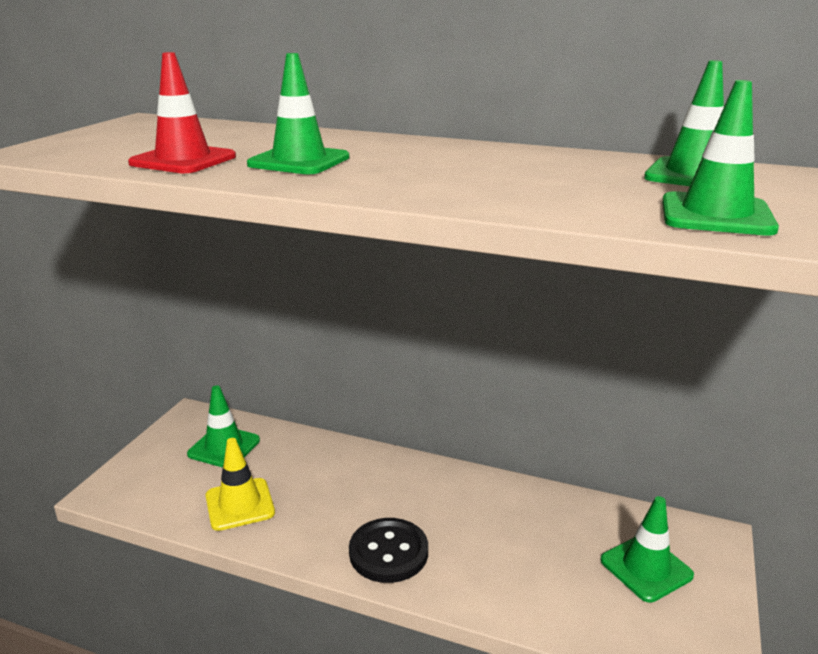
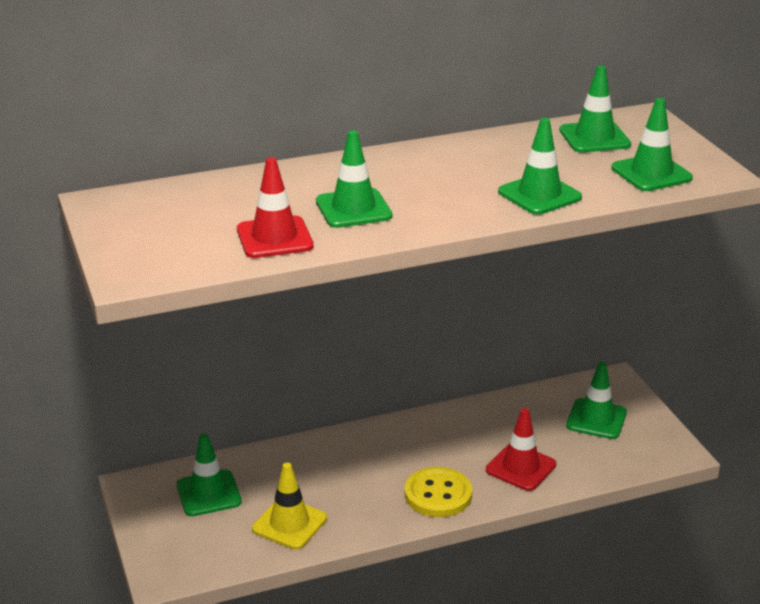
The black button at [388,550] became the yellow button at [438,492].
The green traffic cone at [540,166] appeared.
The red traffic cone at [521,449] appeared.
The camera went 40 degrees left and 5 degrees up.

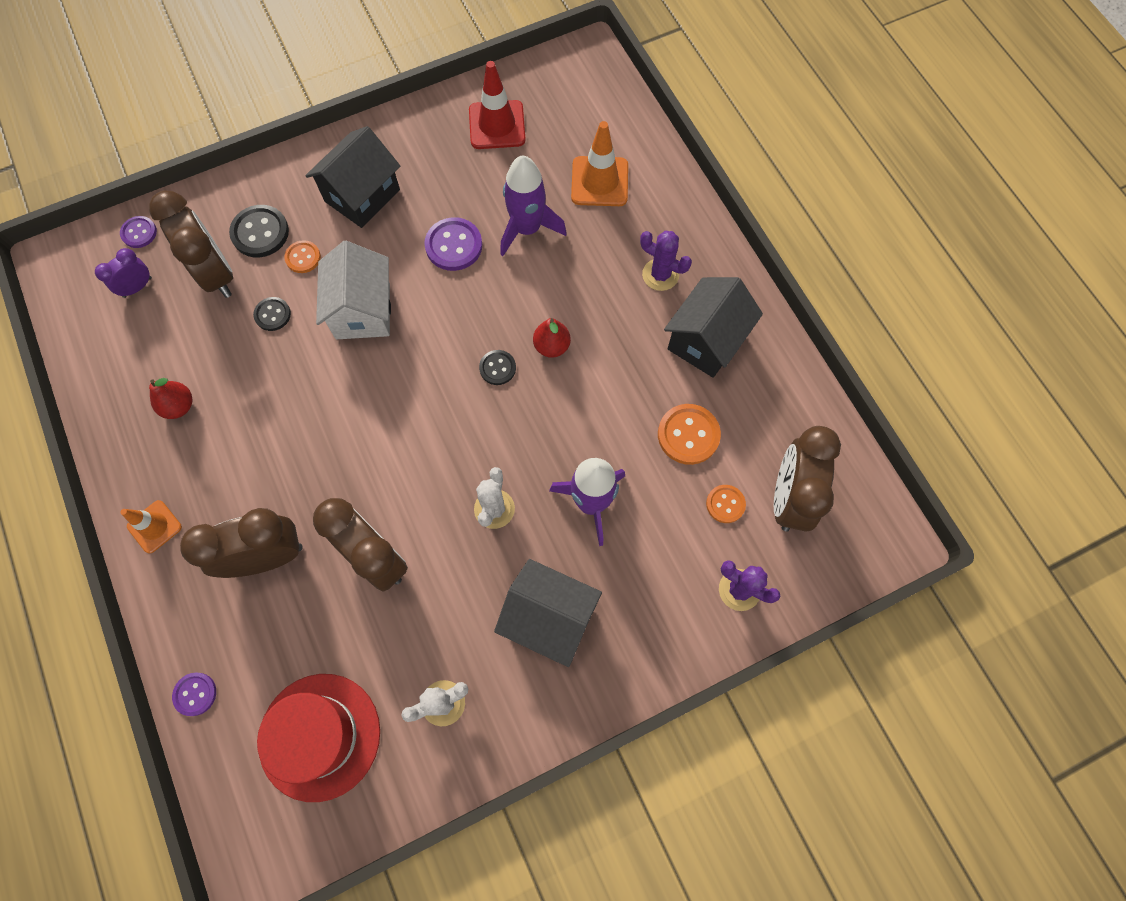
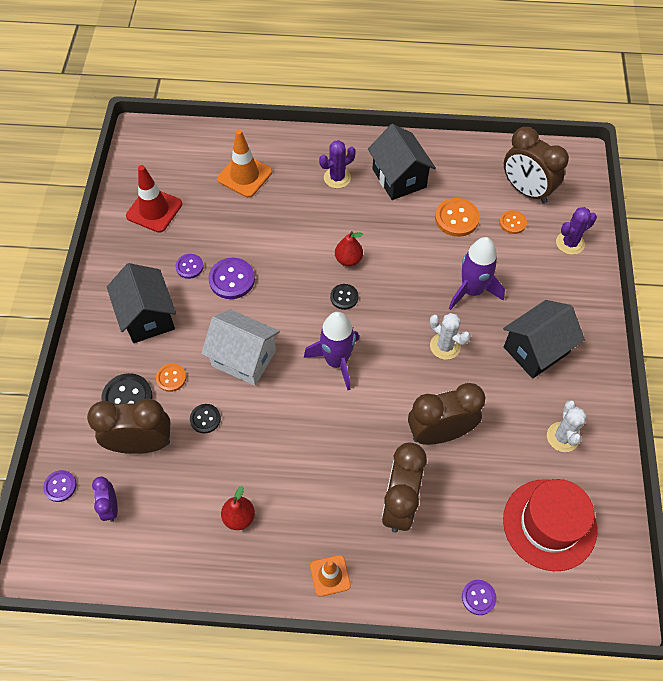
The purple rocket moved from [533,206] to [331,351].
The purple button at [189,266] appeared.
The camera went 60 degrees left and 10 degrees down.

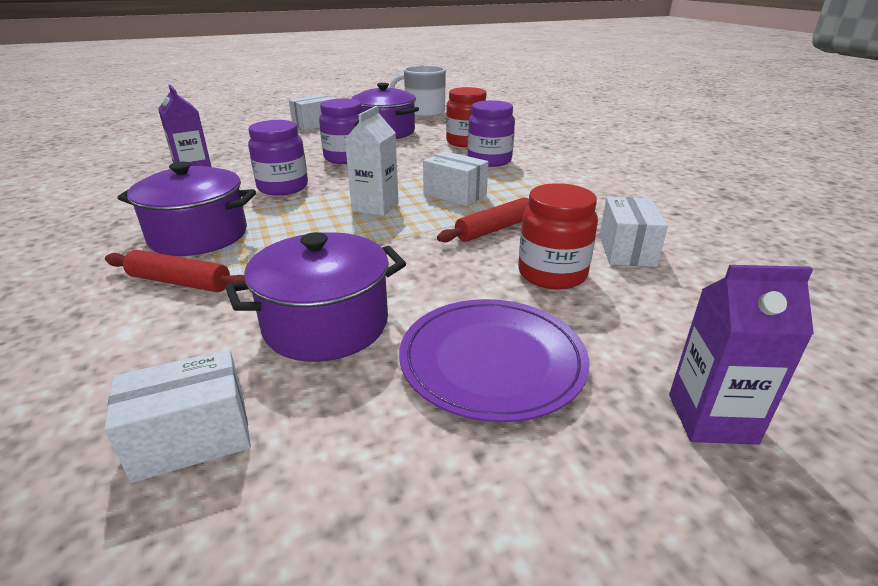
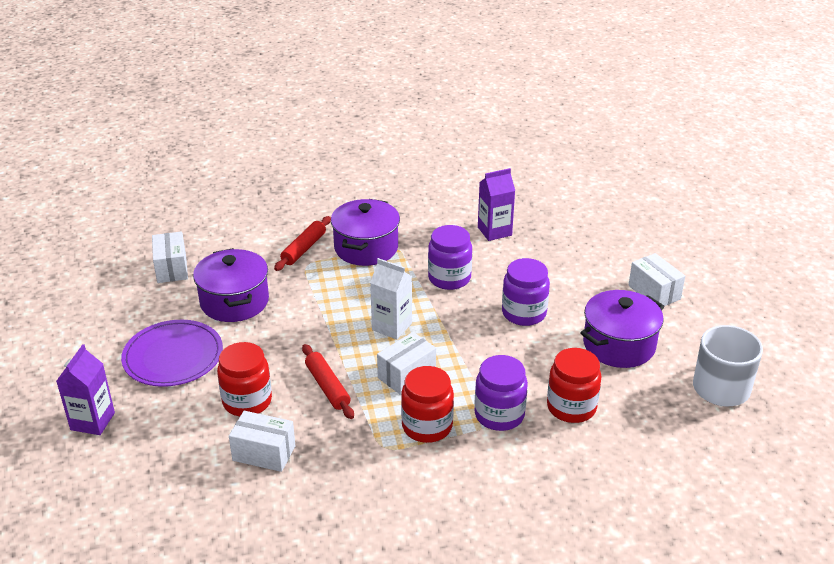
The red jar at [427,404] appeared.
The camera went 100 degrees right and 5 degrees up.

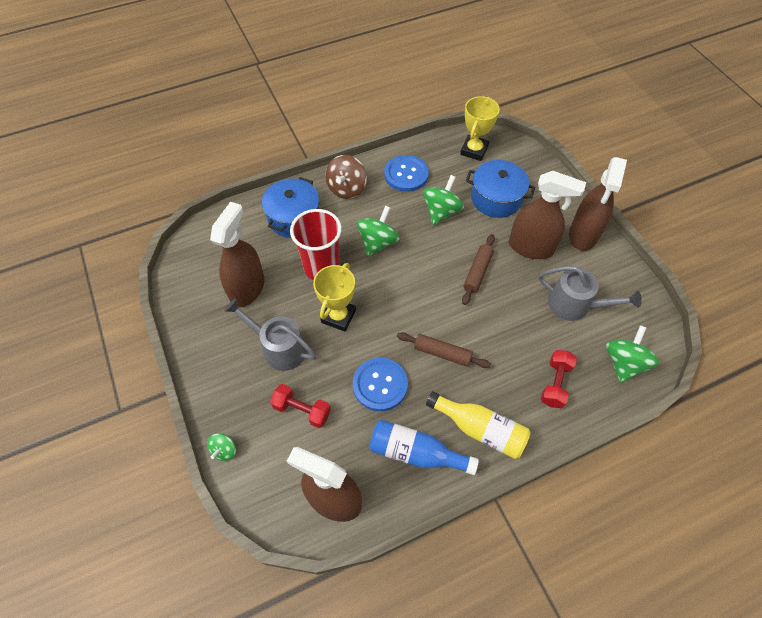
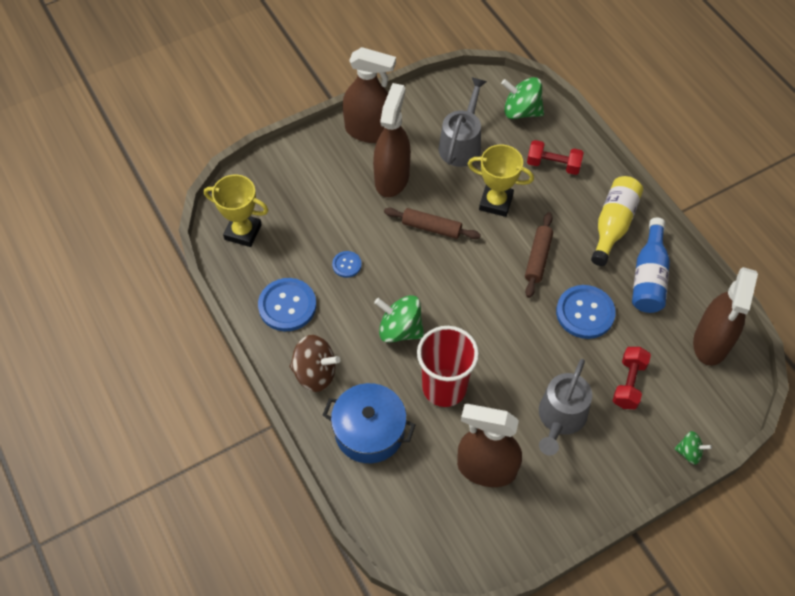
The blue pot at [500,189] disappeared.
The green spinning top at [443,200] was replaced by the blue button at [347,264].
The yellow trophy moved from [334,297] to [501,181].
The camera went 95 degrees left and 0 degrees up.

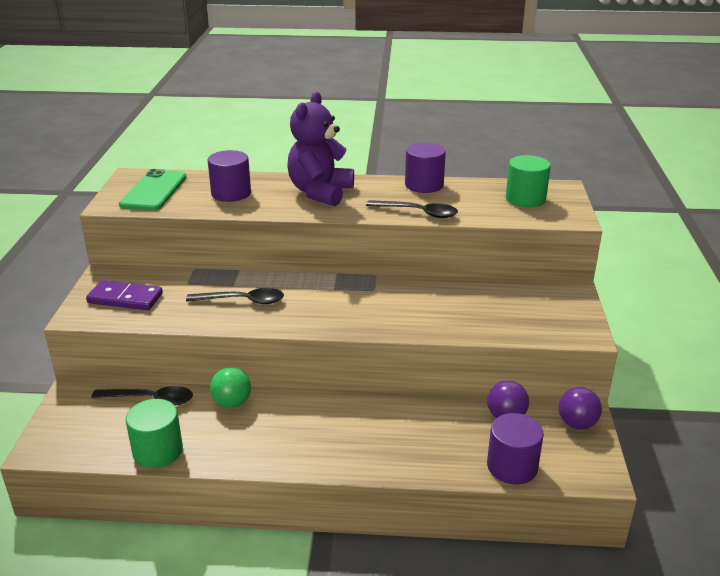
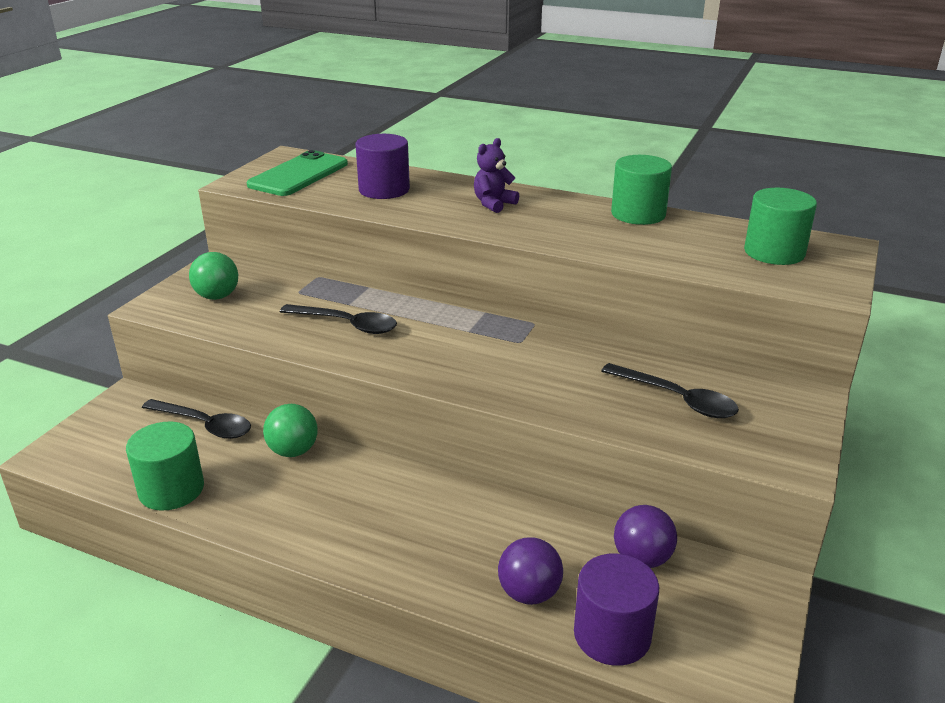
The purple teddy bear at [321,149] changed to 0.49 times the size.
The purple cylinder at [425,168] became the green cylinder at [641,190].
The black spoon moved from [412,209] to [670,390].
The purple domino at [124,295] was replaced by the green ball at [213,276].
The purple ball moved from [580,408] to [530,571].
The camera went 20 degrees right and 0 degrees up.

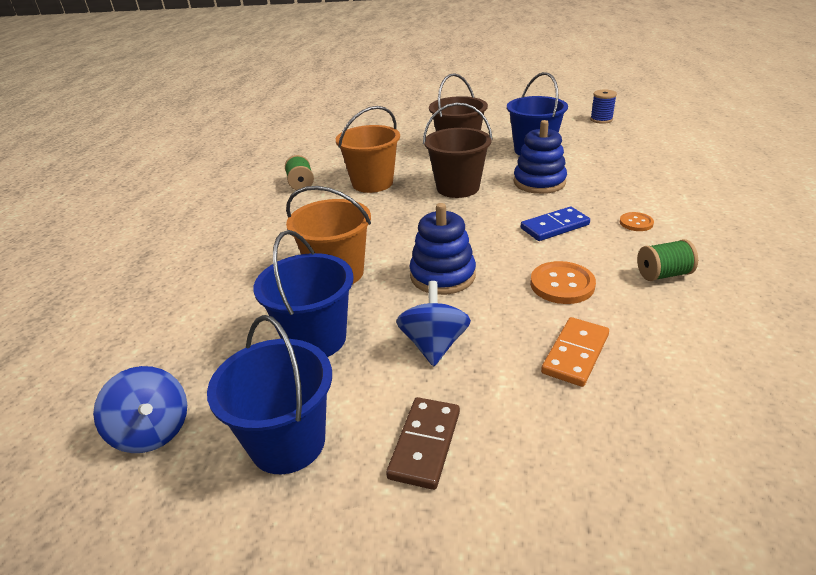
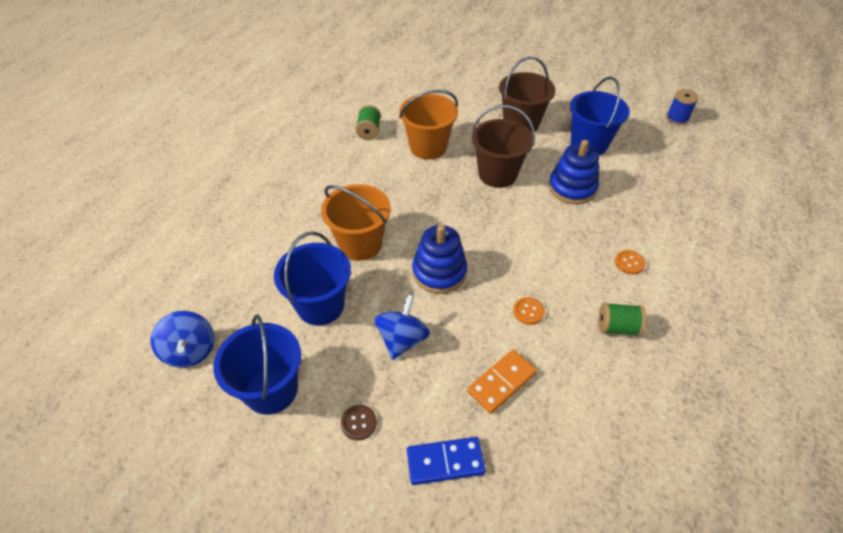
The blue domino moved from [555,224] to [446,461].
The orange button at [563,282] changed to 0.59 times the size.
The brown domino at [423,443] was replaced by the brown button at [359,422].
The camera went 15 degrees right and 15 degrees up.

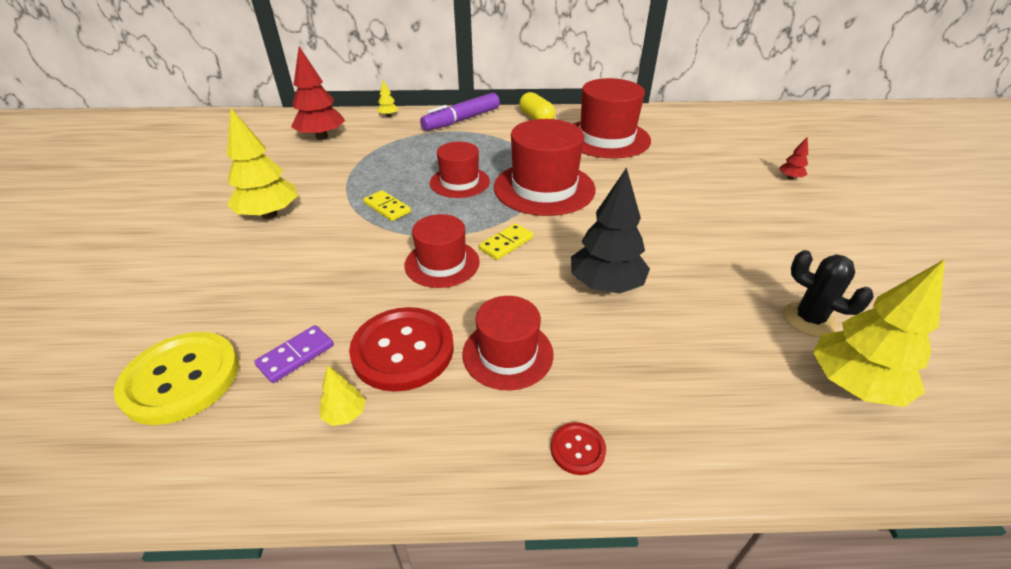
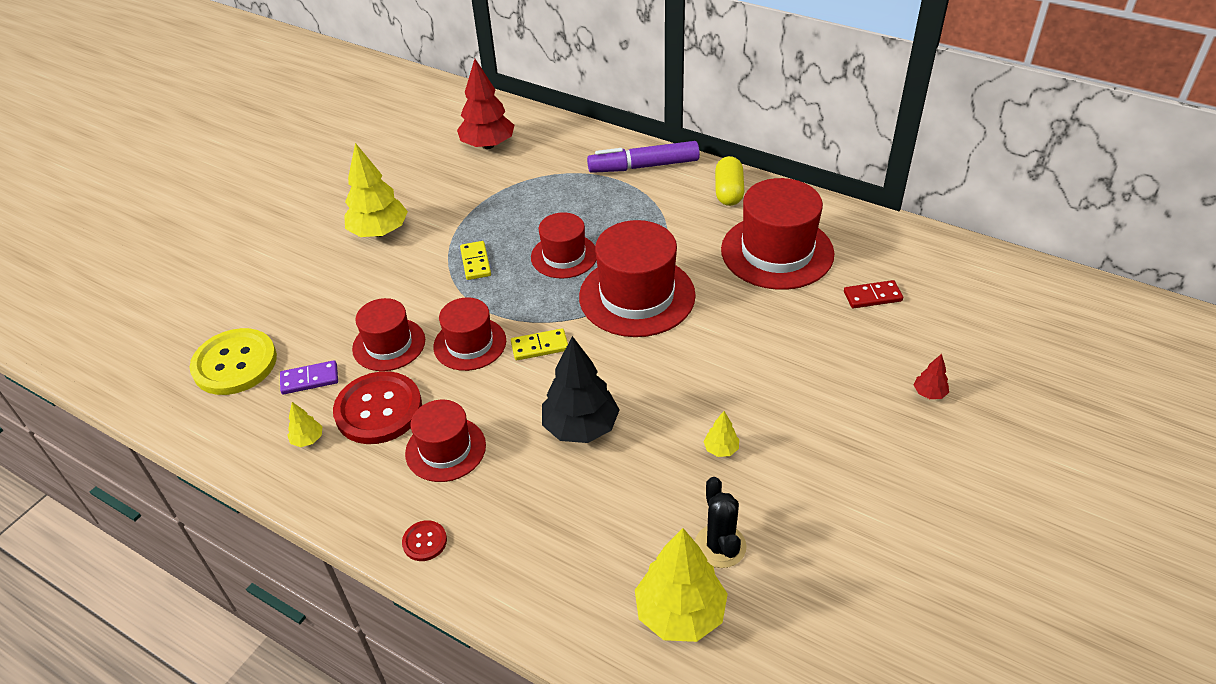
The yellow tree moved from [387,98] to [721,434].
The red domino at [873,294] appeared.
The red hat at [388,334] appeared.
The camera went 35 degrees right and 5 degrees up.

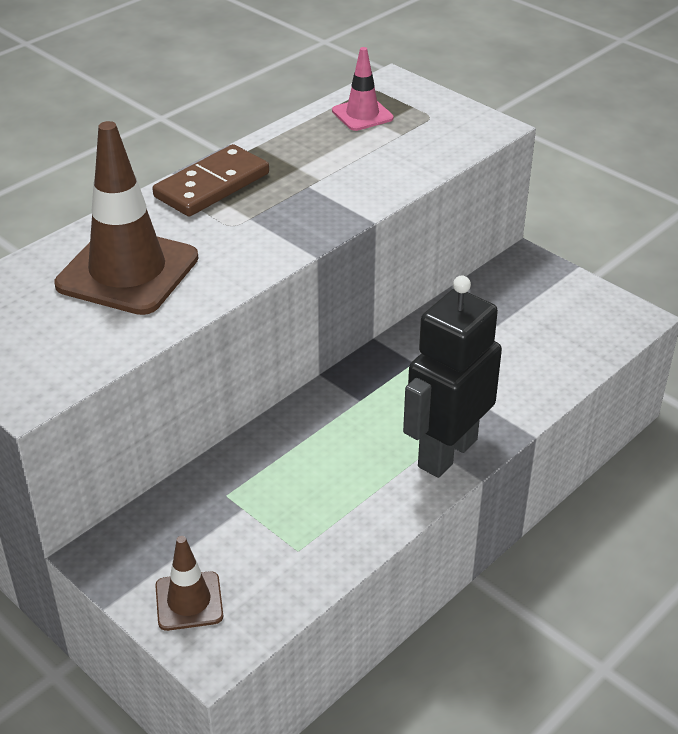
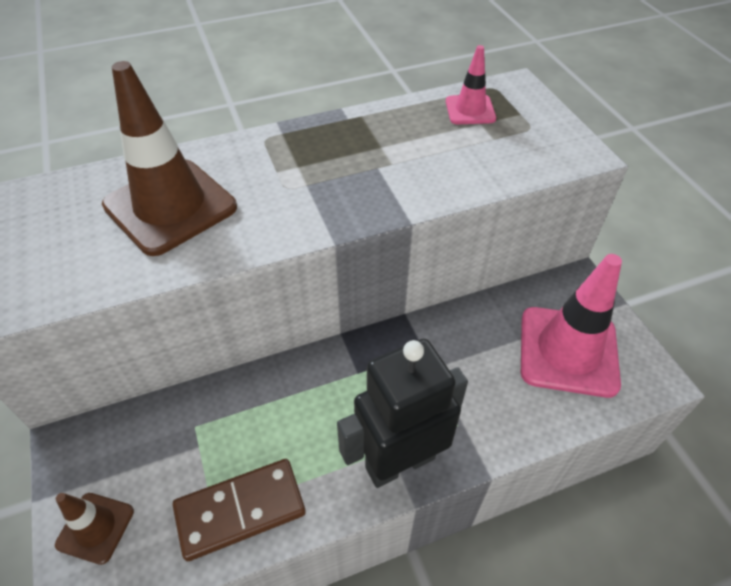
The brown domino moved from [210,180] to [239,510].
The pink traffic cone at [571,326] appeared.
The camera went 25 degrees right and 10 degrees up.

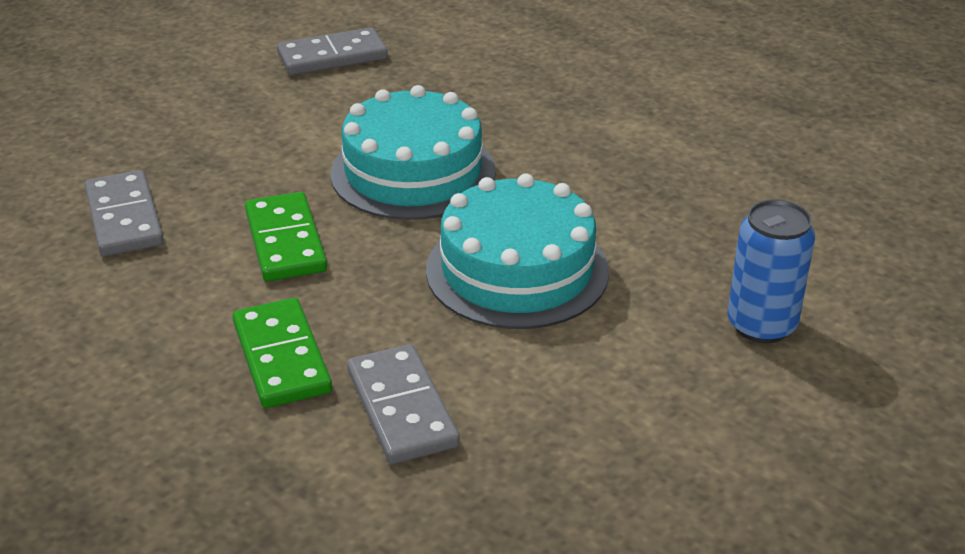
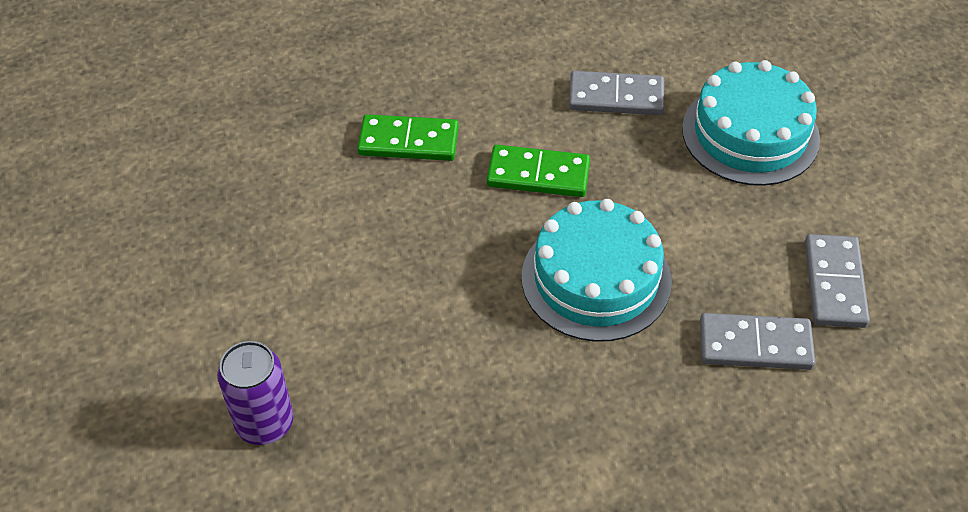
The turquoise cake moved from [517,251] to [751,123].
The blue can at [771,271] became the purple can at [255,393].
The grey domino moved from [403,404] to [757,341].
The camera went 115 degrees right and 15 degrees up.

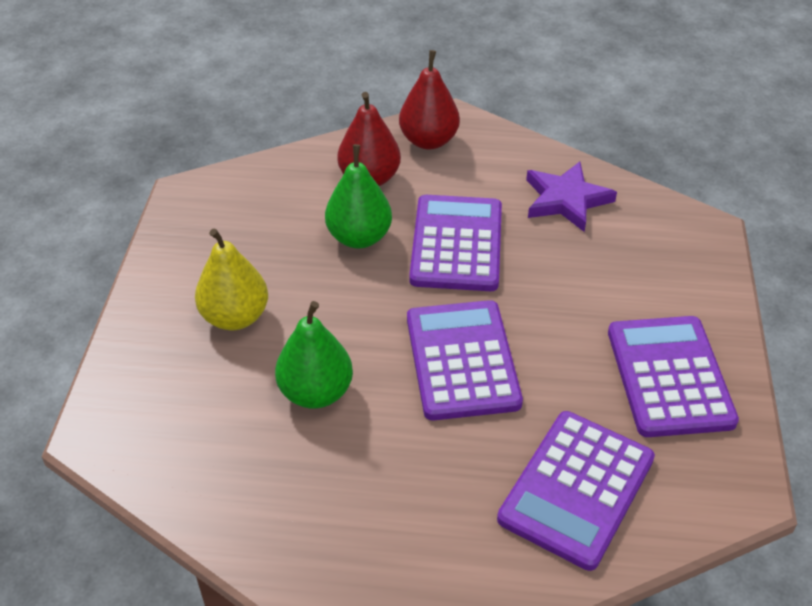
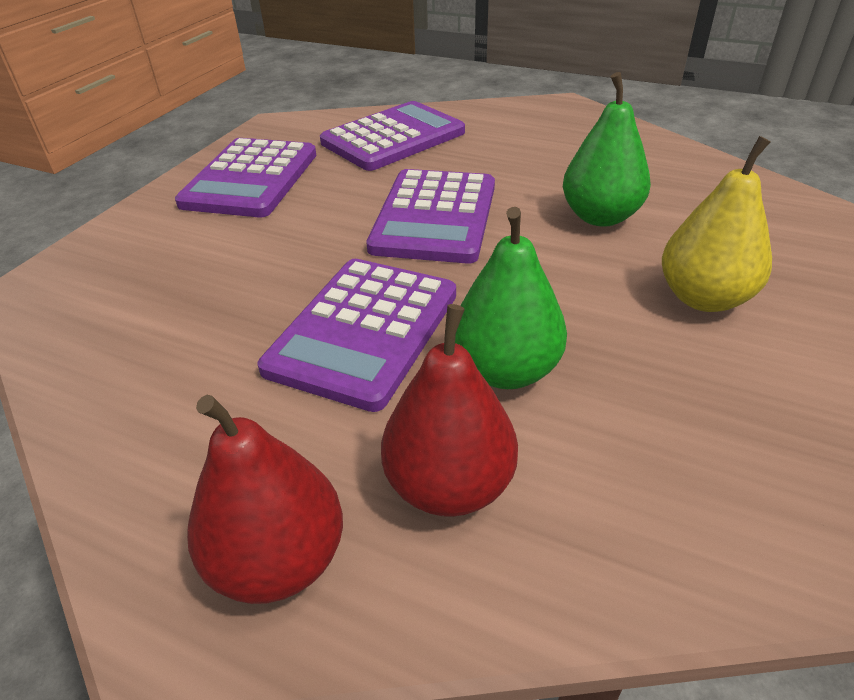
The purple star at [571,196] disappeared.
The camera went 160 degrees left and 5 degrees down.

